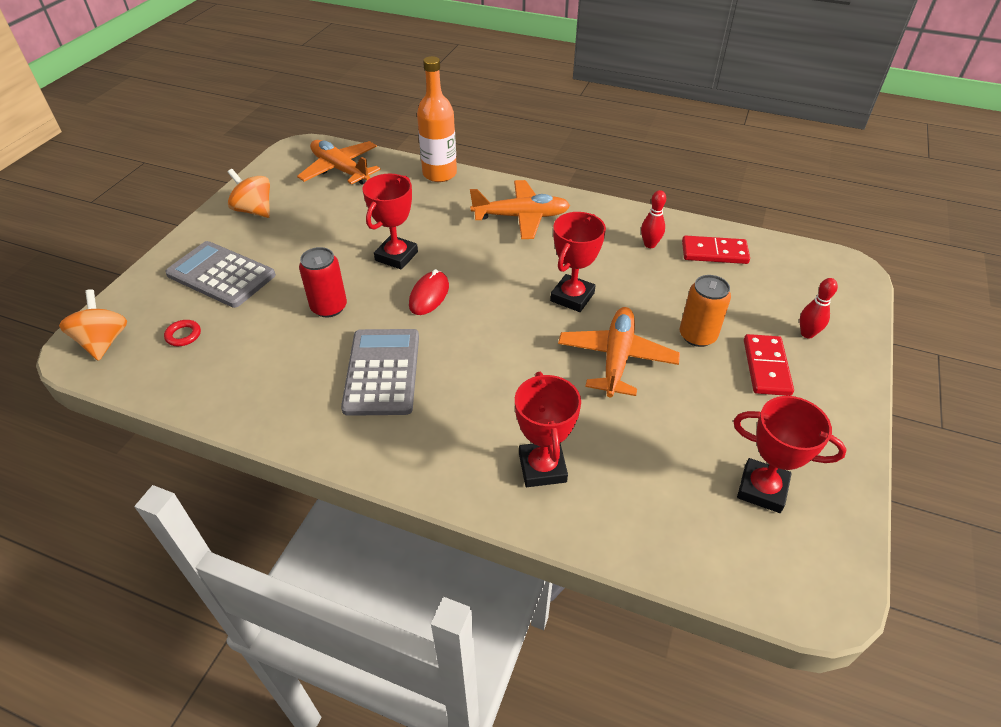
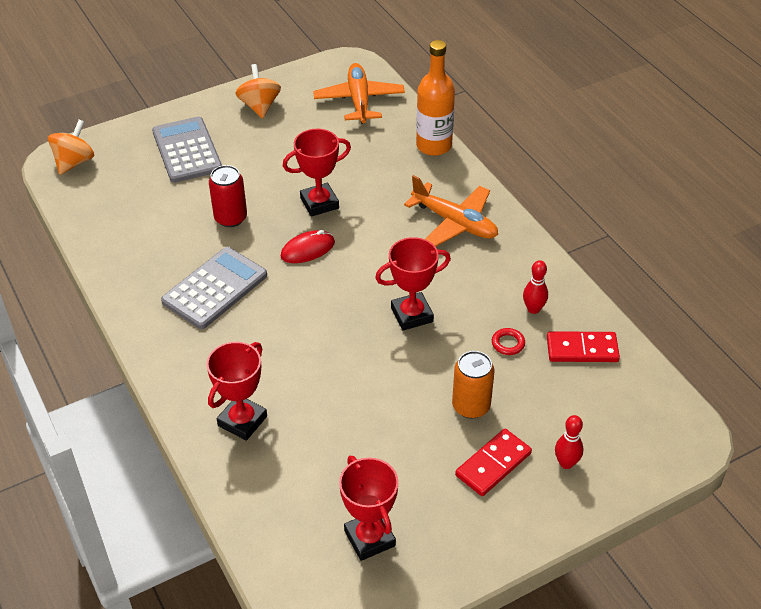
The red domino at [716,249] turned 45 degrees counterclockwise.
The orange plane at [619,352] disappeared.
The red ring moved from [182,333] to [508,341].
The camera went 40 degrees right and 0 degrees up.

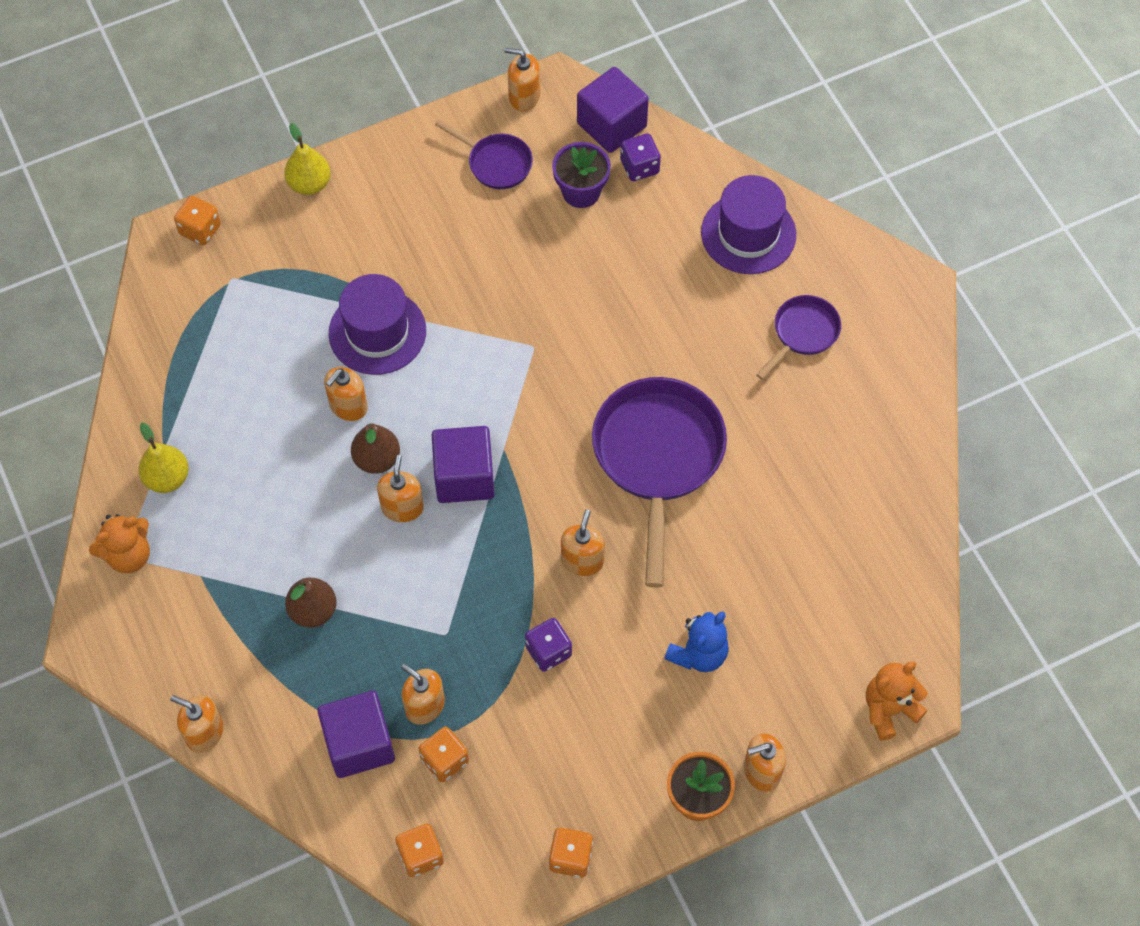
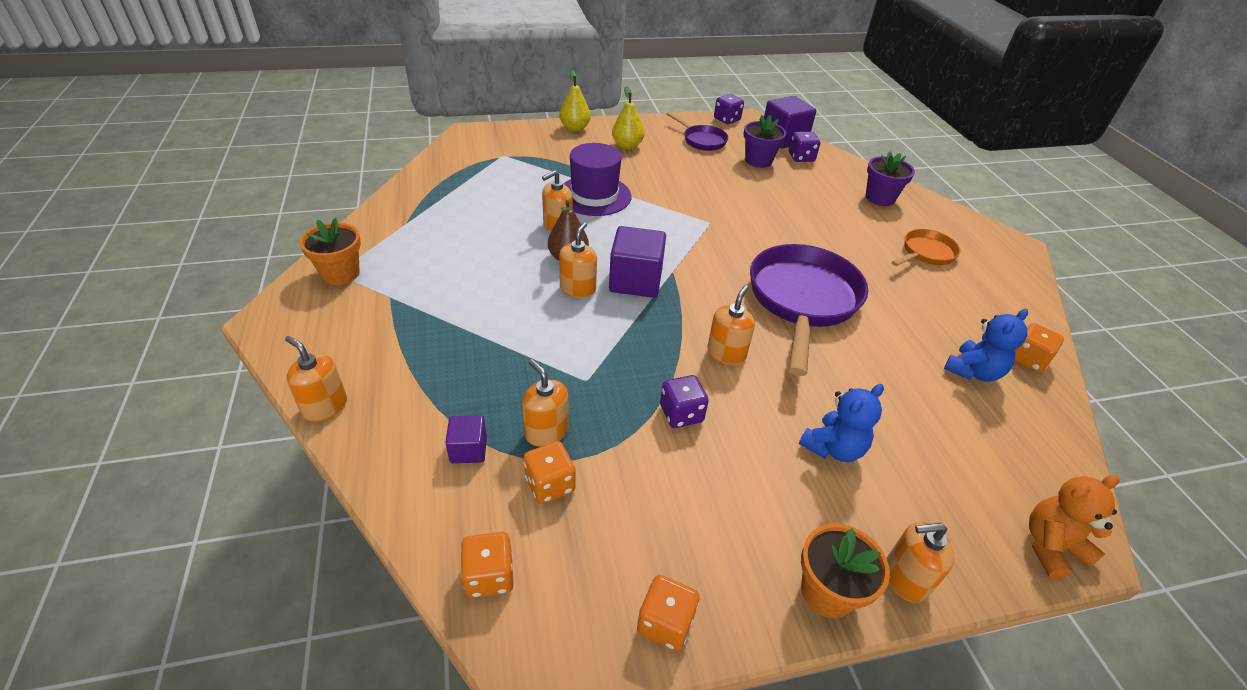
The orange soap dispenser at [522,79] was replaced by the purple dice at [729,109].
The purple hat at [748,224] was replaced by the purple flower pot at [890,178].
The orange dice moved from [197,221] to [1039,348].
The purple pan at [798,337] became the orange pan at [926,247].
The yellow pear moved from [163,458] to [628,117].
The orange teddy bear at [119,543] was replaced by the orange flower pot at [330,251].
The brown pear at [310,603] disappeared.
The purple cube at [356,734] changed to 0.54 times the size.
The blue teddy bear at [986,345] appeared.
The camera went 10 degrees right and 20 degrees down.

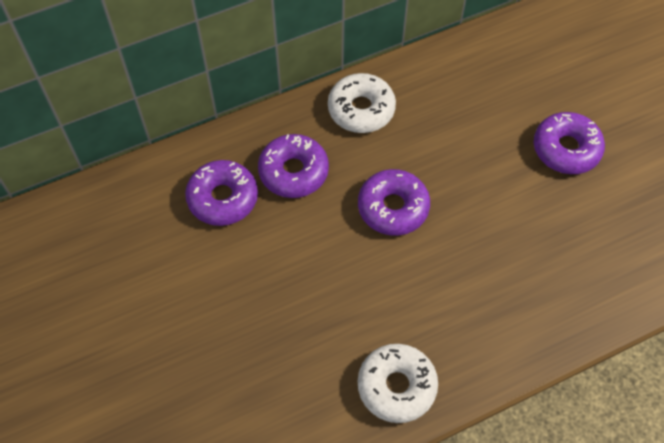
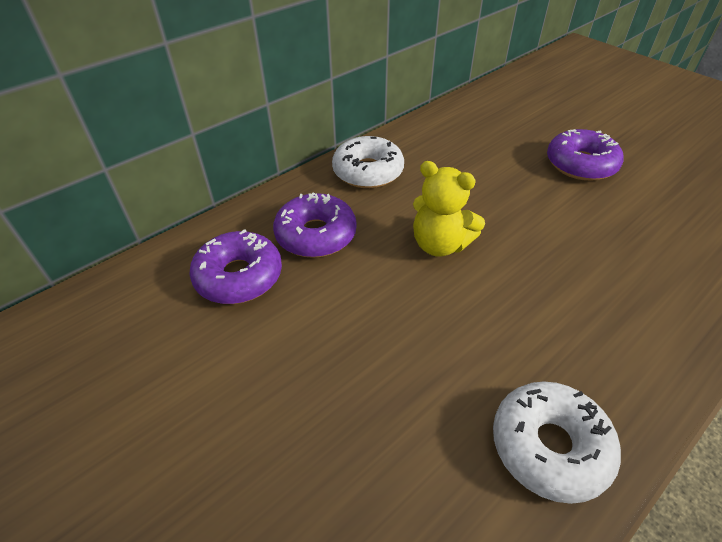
The purple donut at [394,202] was replaced by the yellow teddy bear at [449,209].
The camera went 15 degrees left and 15 degrees down.

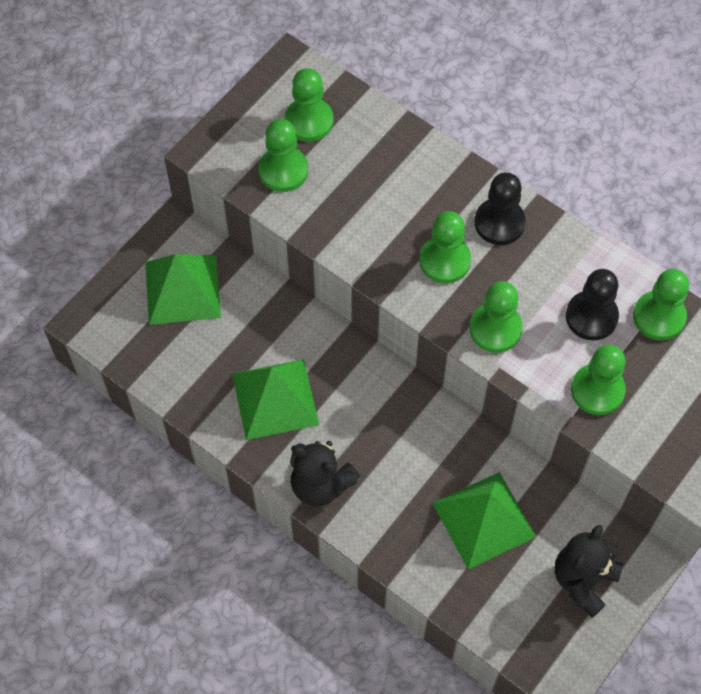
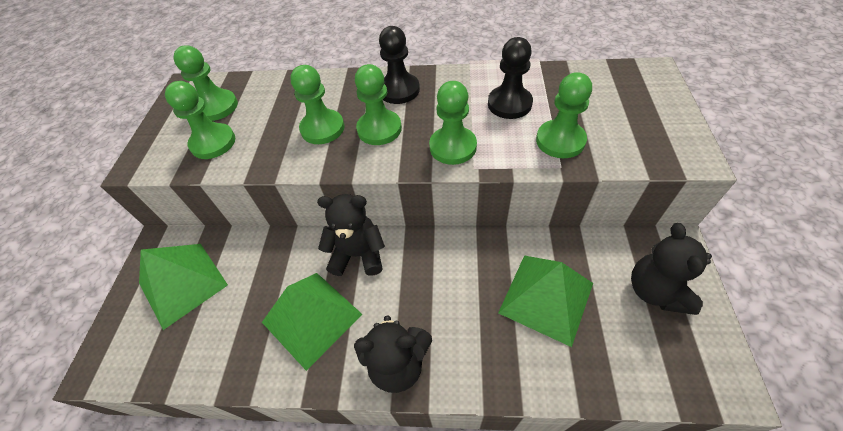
The green pawn moved from [661,304] to [317,104].
The black teddy bear at [351,235] appeared.
The camera went 30 degrees left and 10 degrees down.

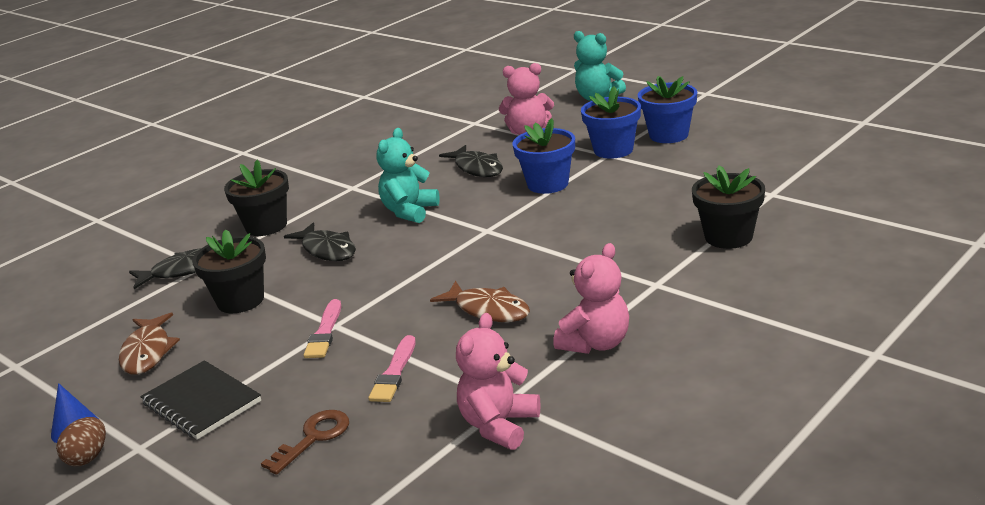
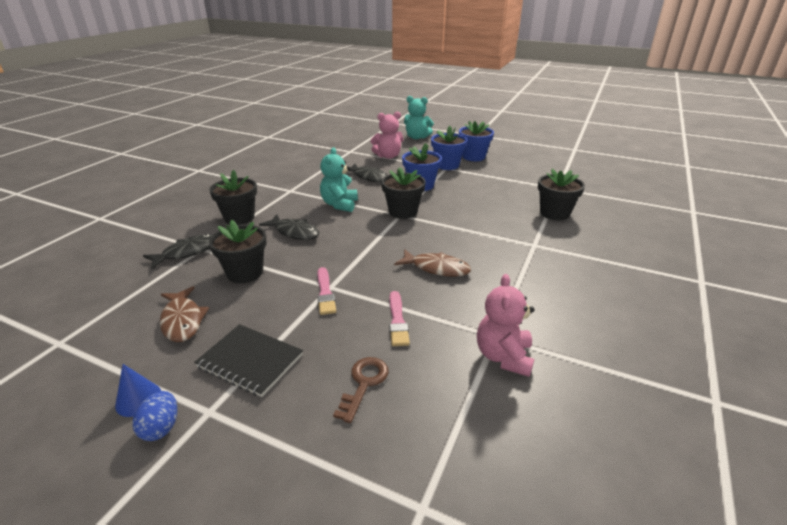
The pink teddy bear at [591,298] disappeared.
The brown egg at [81,441] became the blue egg at [154,416].
The black flower pot at [403,193] appeared.
The camera went 20 degrees left and 5 degrees up.

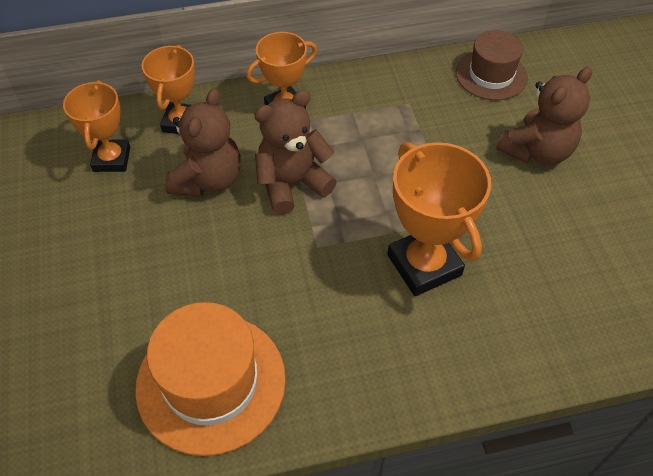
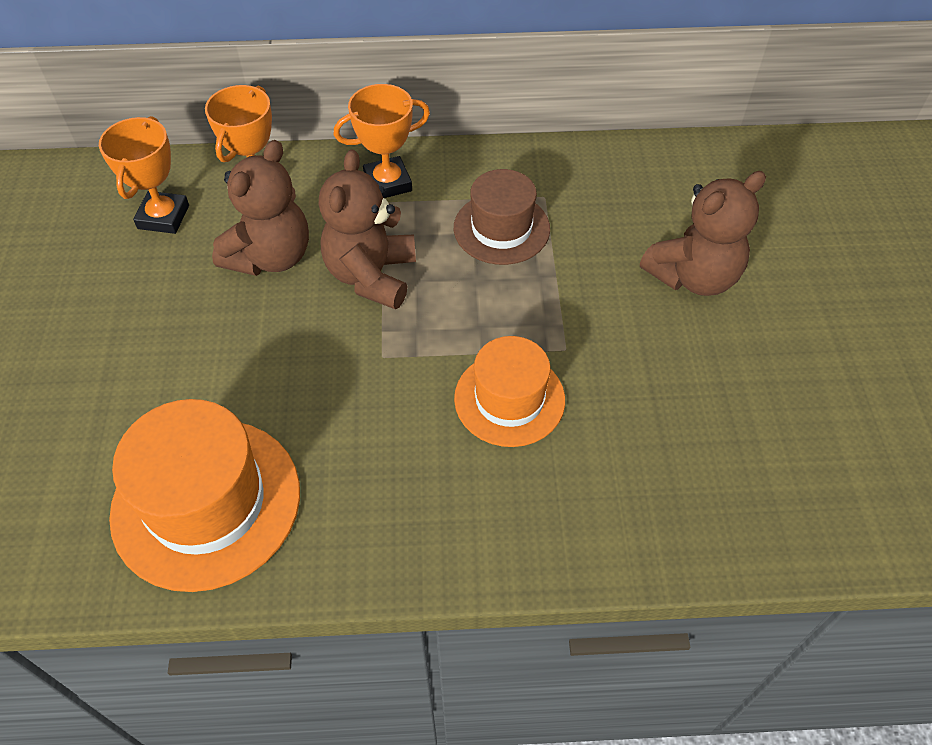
The brown hat moved from [492,65] to [502,217].
The brown teddy bear at [295,152] turned 60 degrees counterclockwise.
The orange trophy at [439,219] was replaced by the orange hat at [509,391].
The camera went 10 degrees right and 0 degrees up.

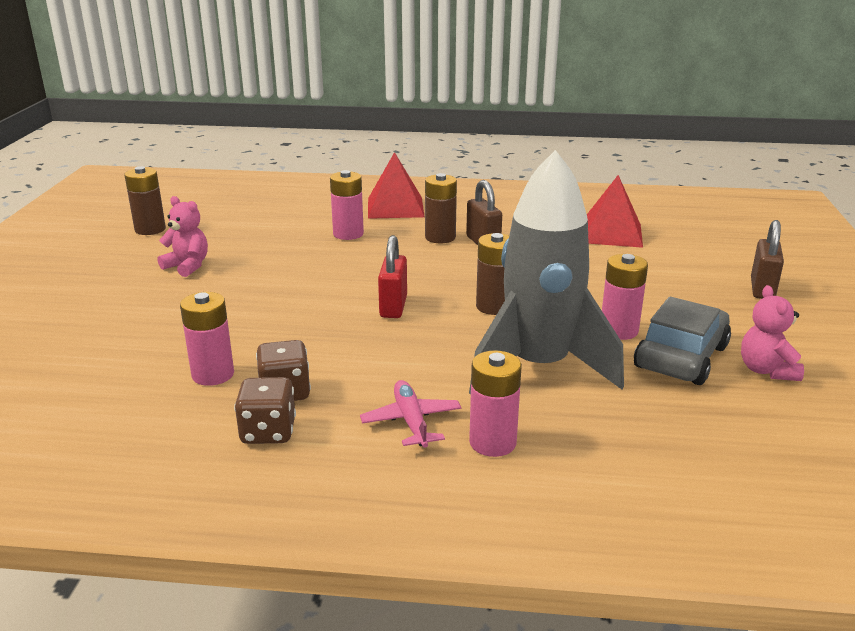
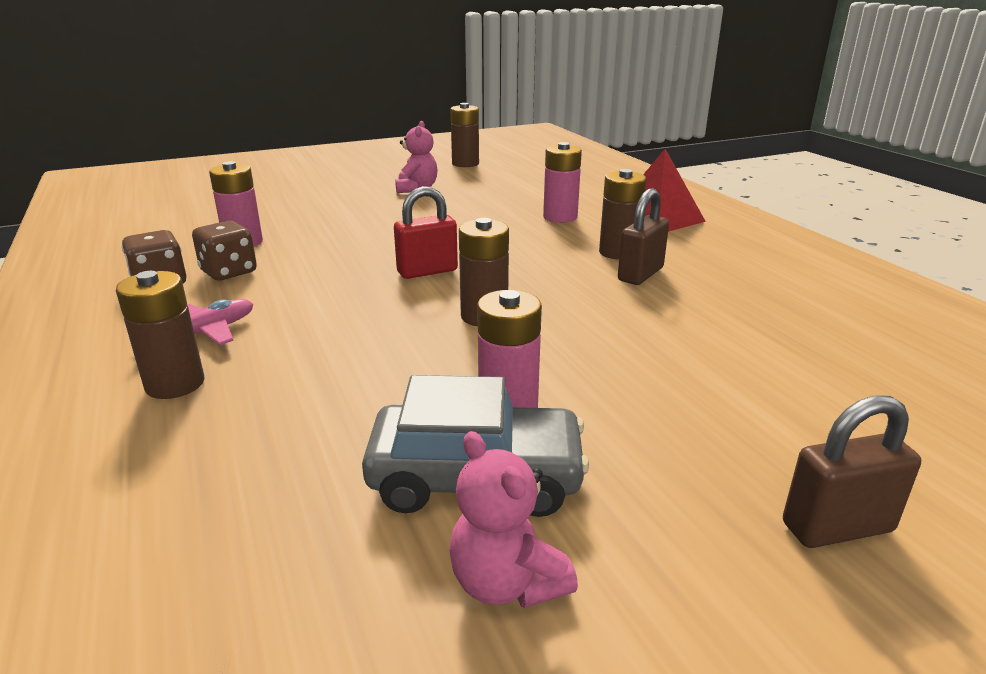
The grey rocket at [546,272] disappeared.
The red pyramid at [615,211] disappeared.
The pink teddy bear at [772,333] turned 90 degrees counterclockwise.
The pink battery at [495,403] became the brown battery at [160,335].
The camera went 60 degrees right and 0 degrees up.

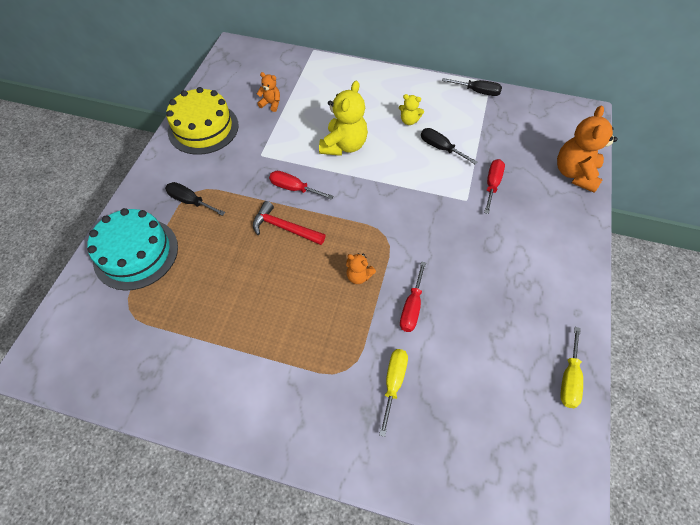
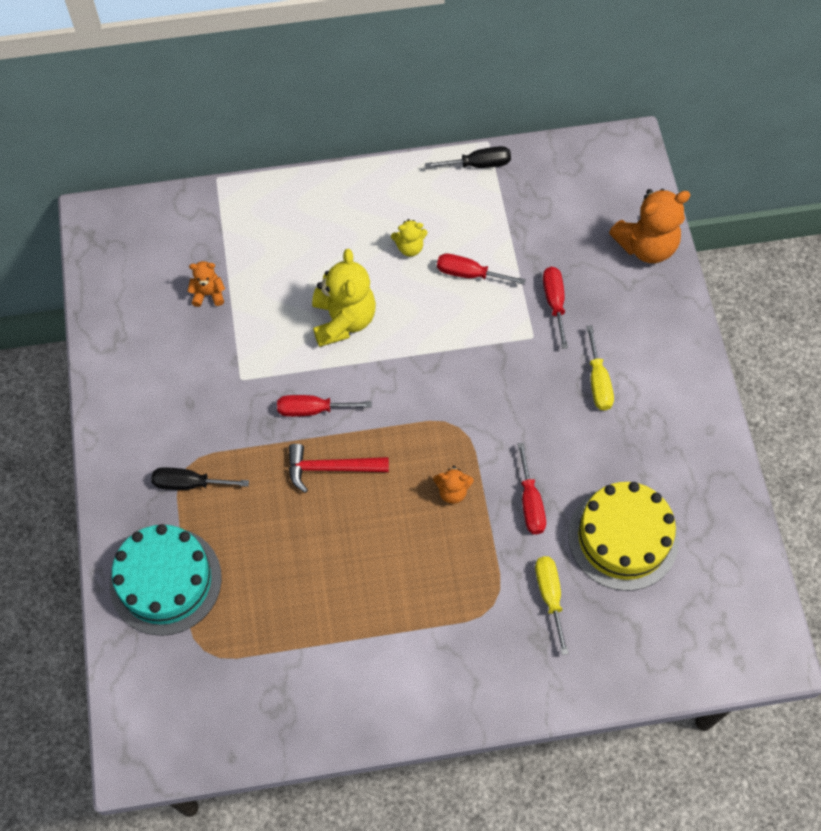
The yellow cake moved from [202,121] to [623,536].
The orange teddy bear at [587,149] turned 105 degrees counterclockwise.
The black screwdriver at [449,146] became the red screwdriver at [481,269].
The yellow screwdriver moved from [571,367] to [600,368].
The camera went 25 degrees left and 5 degrees up.

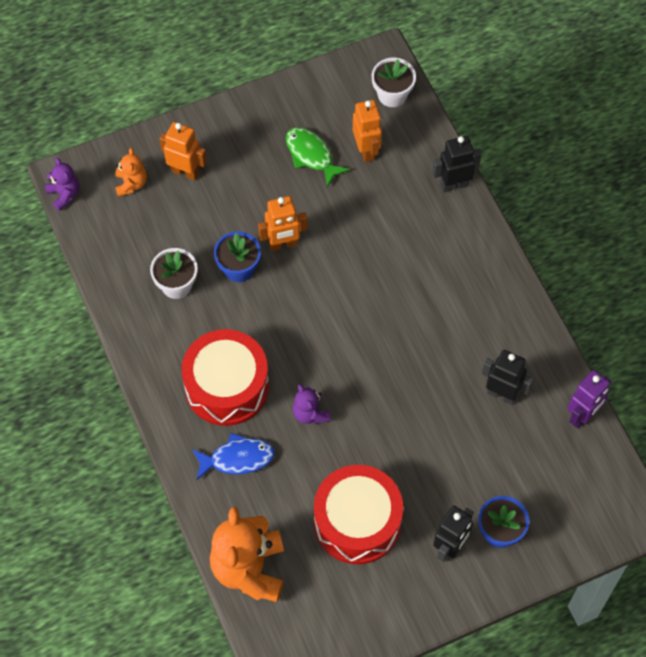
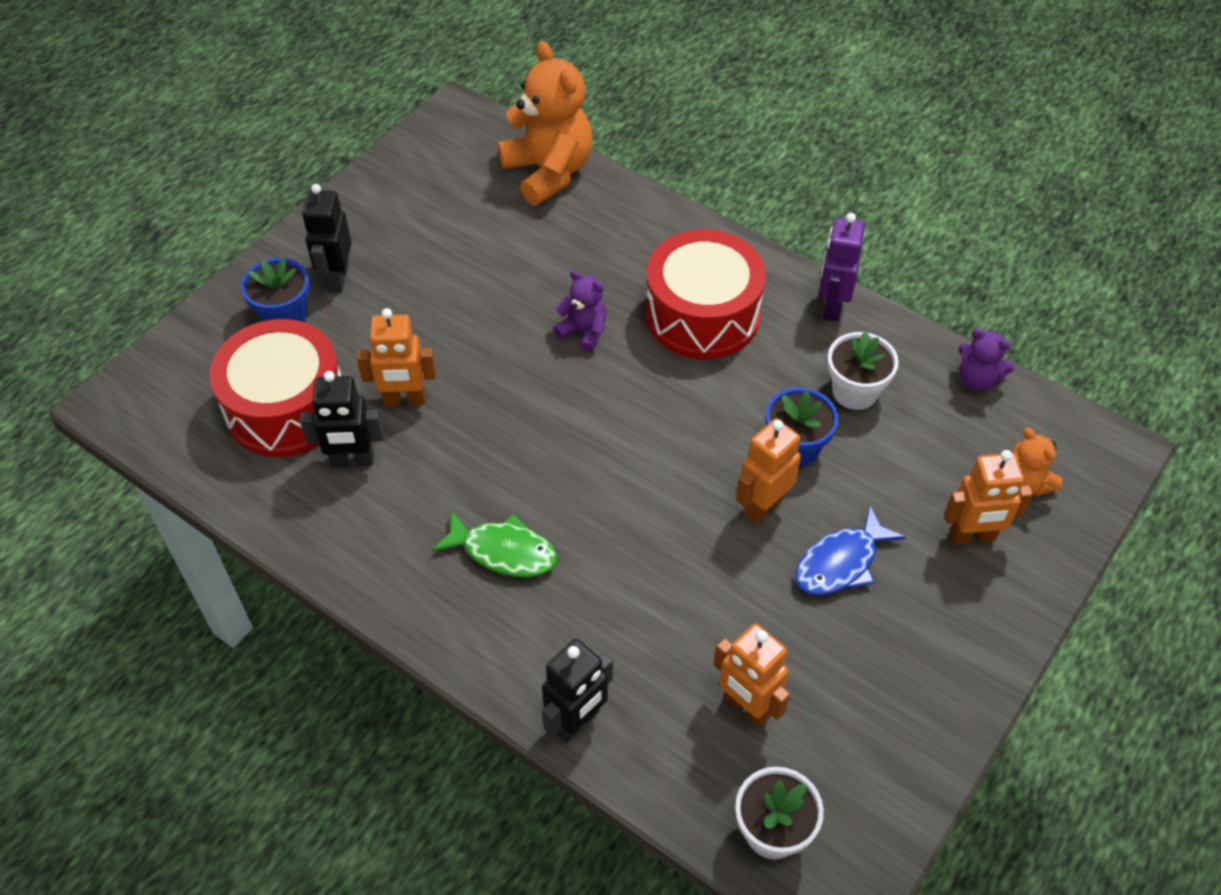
The green fish moved from [318,157] to [495,543].
The purple teddy bear moved from [62,184] to [987,359].
The purple robot moved from [589,399] to [842,267].
The blue fish moved from [233,456] to [850,550].
The red drum moved from [358,514] to [275,388].
The orange robot at [396,357] appeared.
The camera went 150 degrees right and 10 degrees down.

